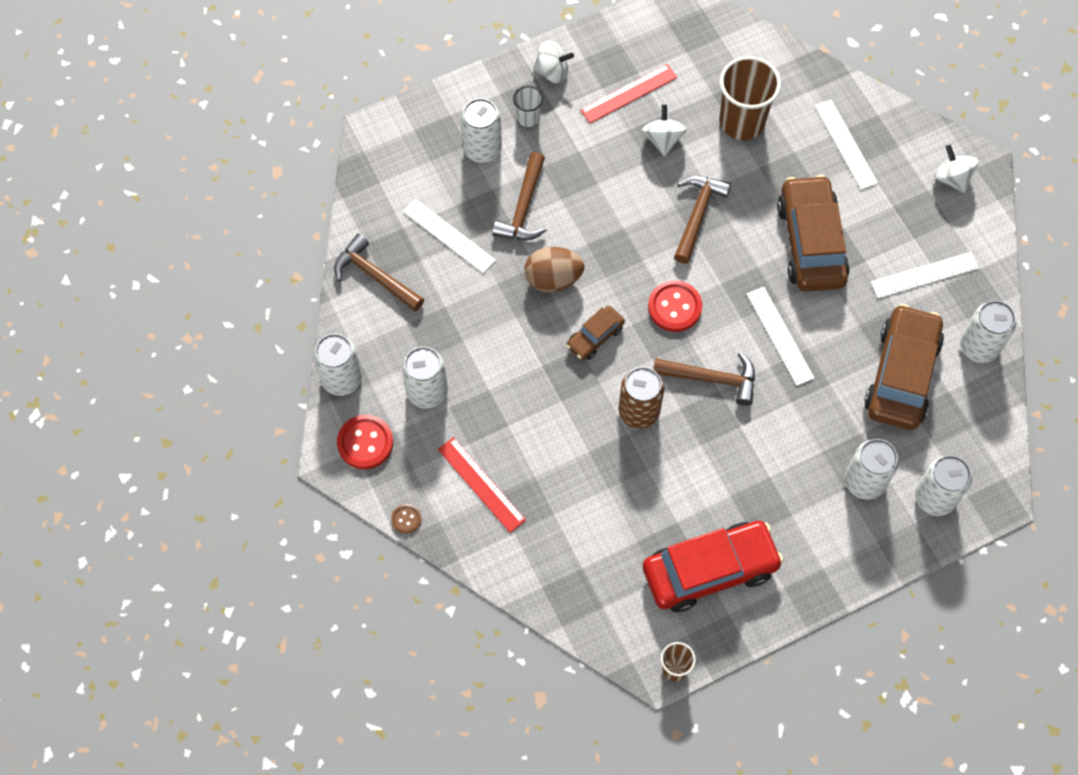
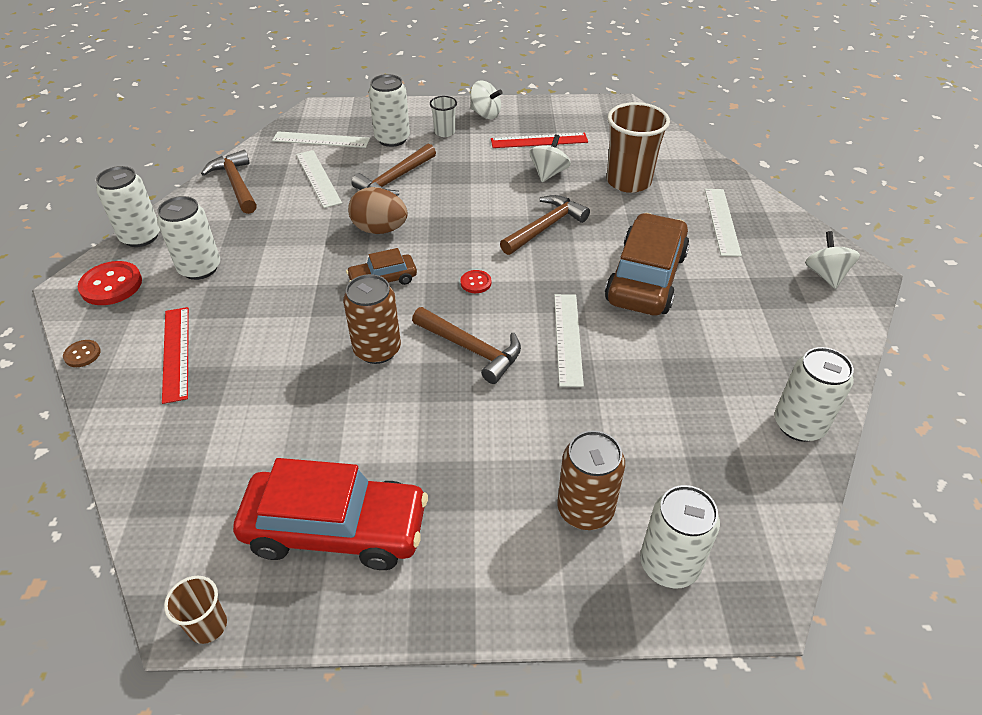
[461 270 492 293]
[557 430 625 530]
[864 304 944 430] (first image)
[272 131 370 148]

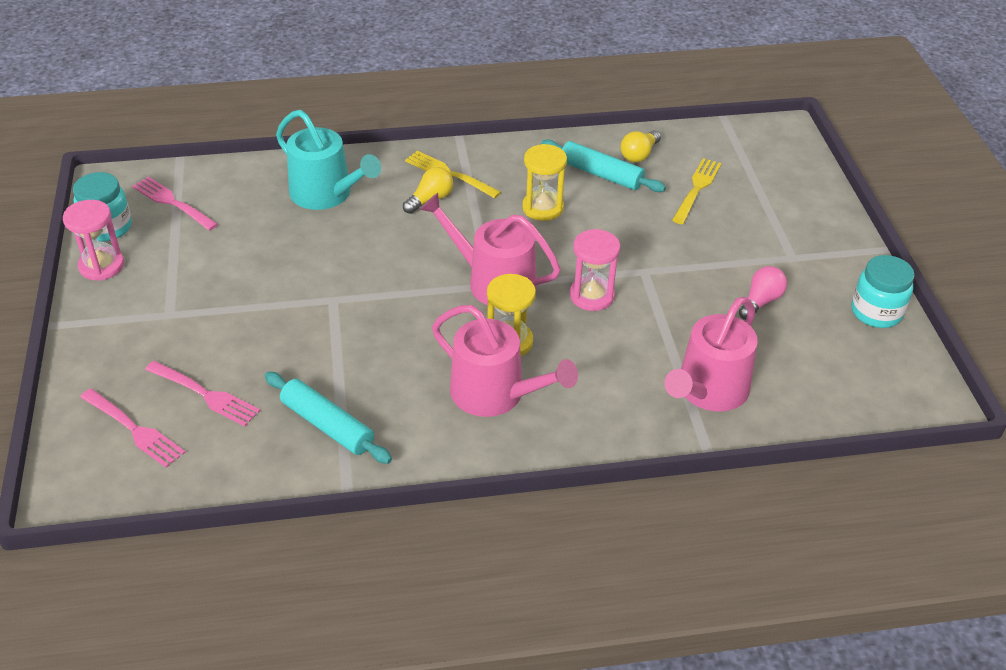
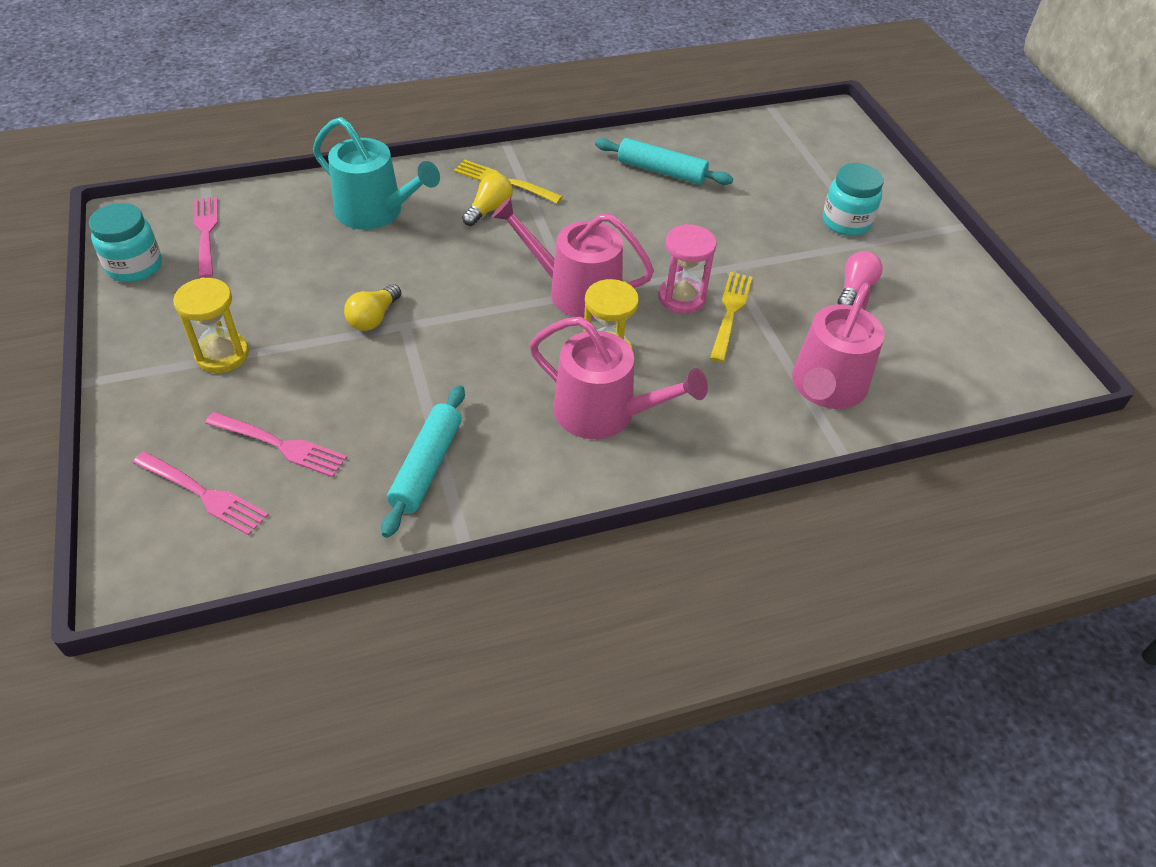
[63 200 124 281] (first image)
[194 197 218 278]
[381 385 465 538]
[173 278 249 373]
[344 284 401 331]
[710 272 752 362]
[823 163 884 236]

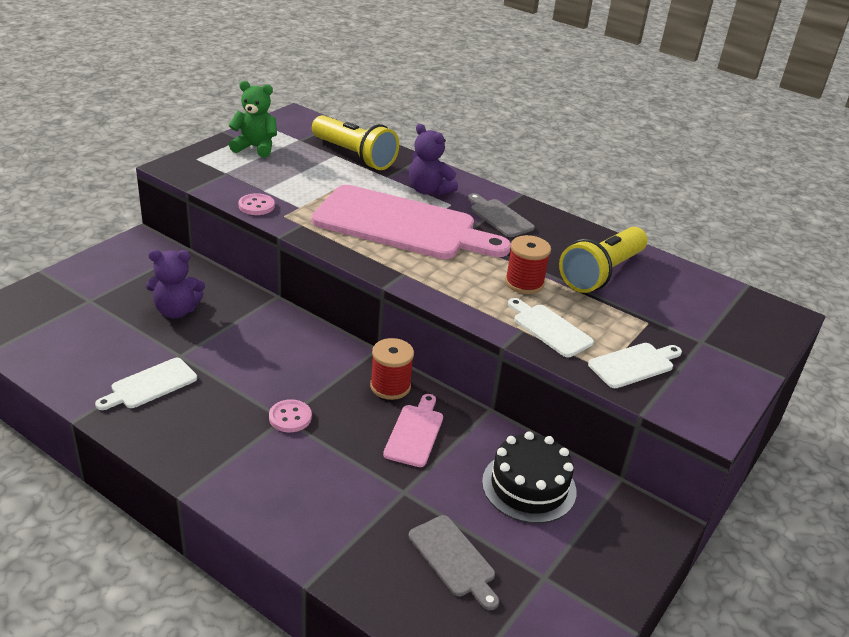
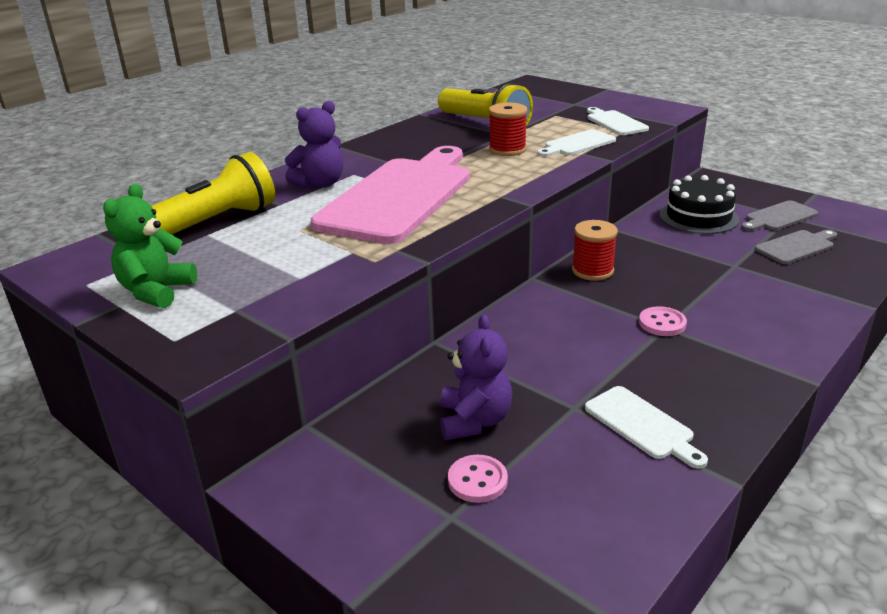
[448 455 508 503]
[383 394 443 467] (first image)
[741 200 818 231]

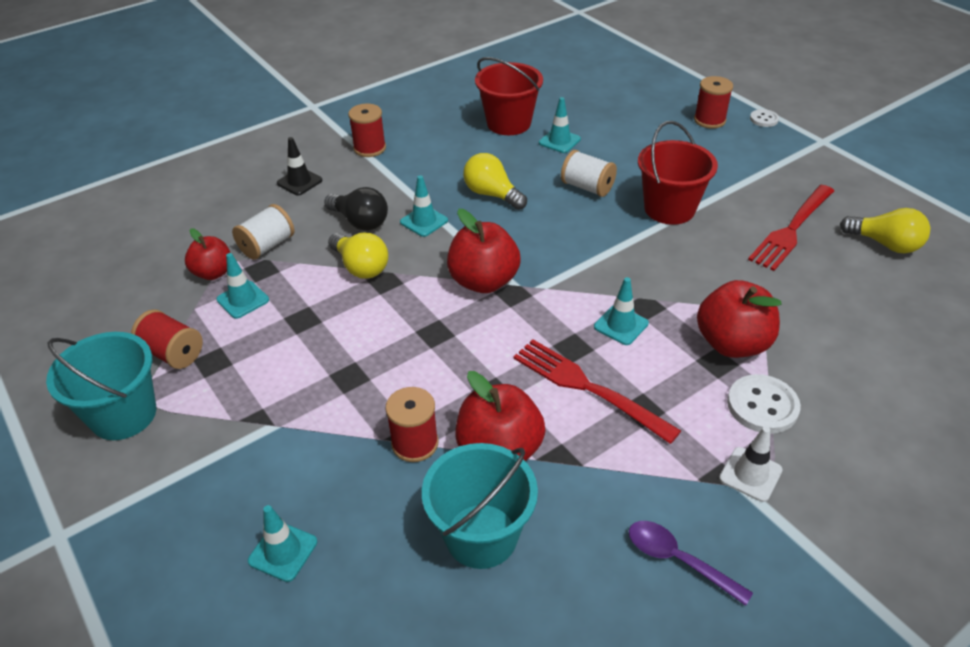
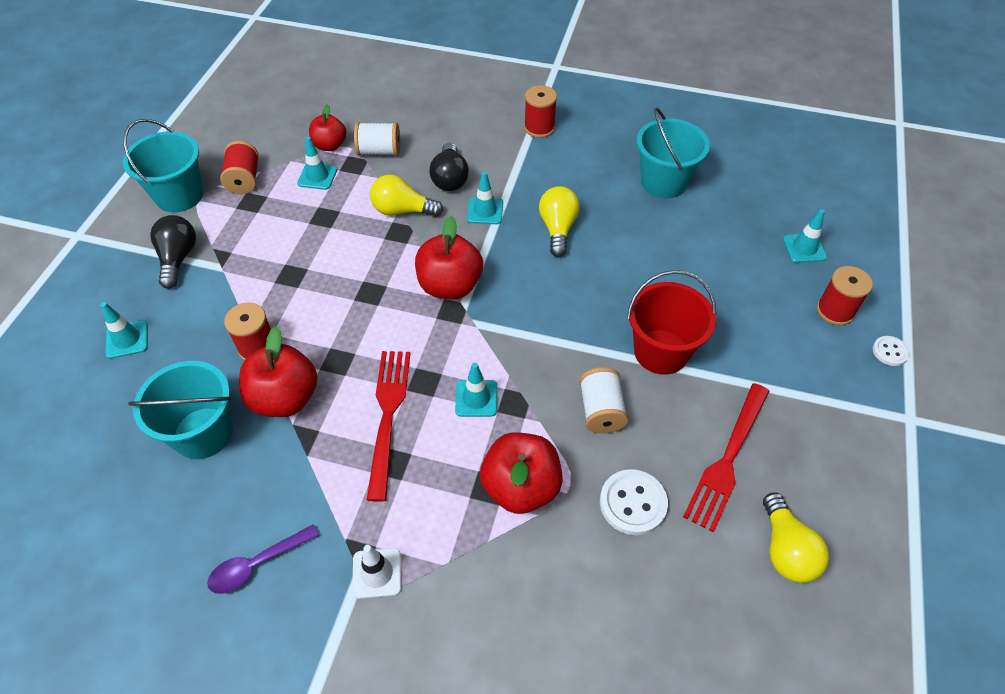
[277 137 322 195] (first image)
[370 175 443 217]
[637 108 710 198]
[783 209 827 263]
[579 367 628 434]
[207 525 319 594]
[600 469 668 535]
[683 383 770 533]
[150 215 196 289]

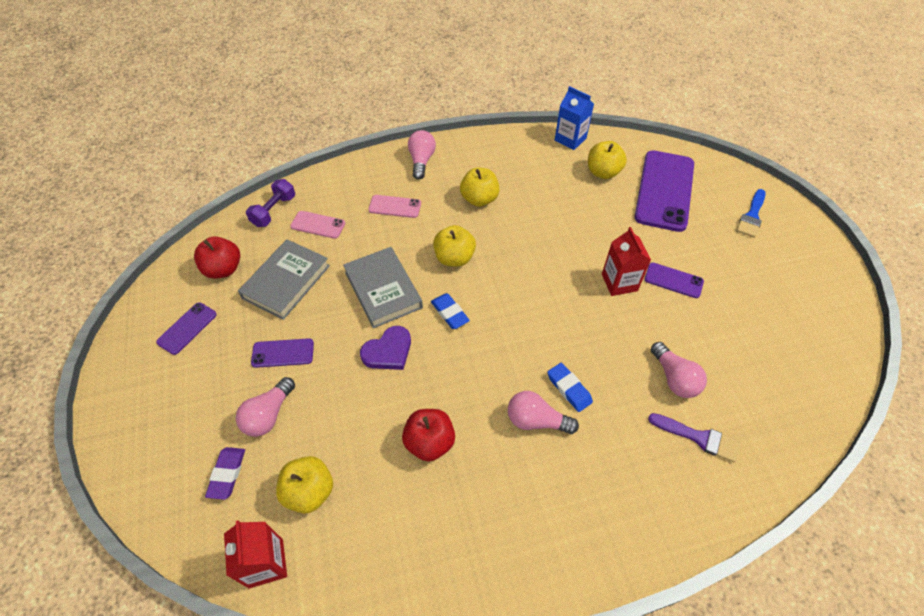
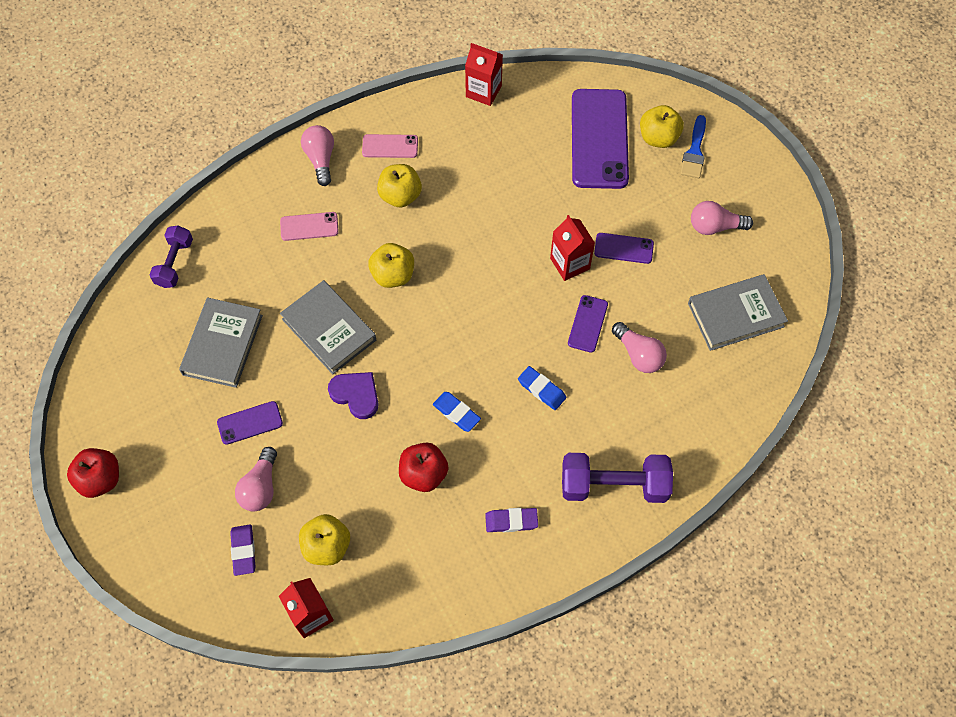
[568 295 608 353]
[67 448 119 498]
[362 134 418 158]
[328 372 379 419]
[433 392 481 432]
[691 201 753 235]
[465 43 503 106]
[640 105 684 148]
[648 413 740 462] (first image)
[485 508 538 532]
[562 453 673 503]
[688 274 788 351]

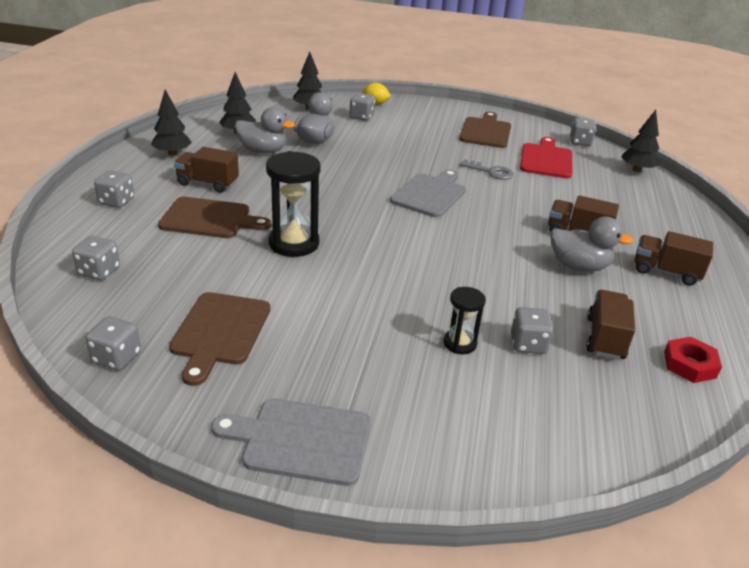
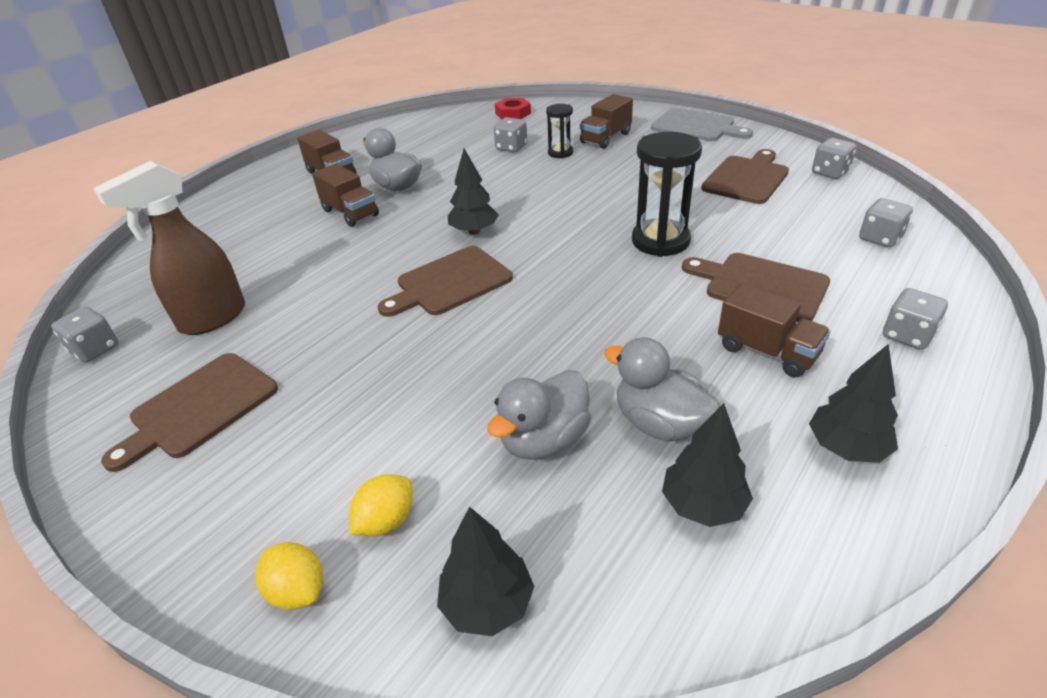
[349 474 412 536]
[378 246 513 317]
[460 159 514 180] (first image)
[93 161 245 335]
[580 94 633 149]
[448 148 499 235]
[495 98 531 119]

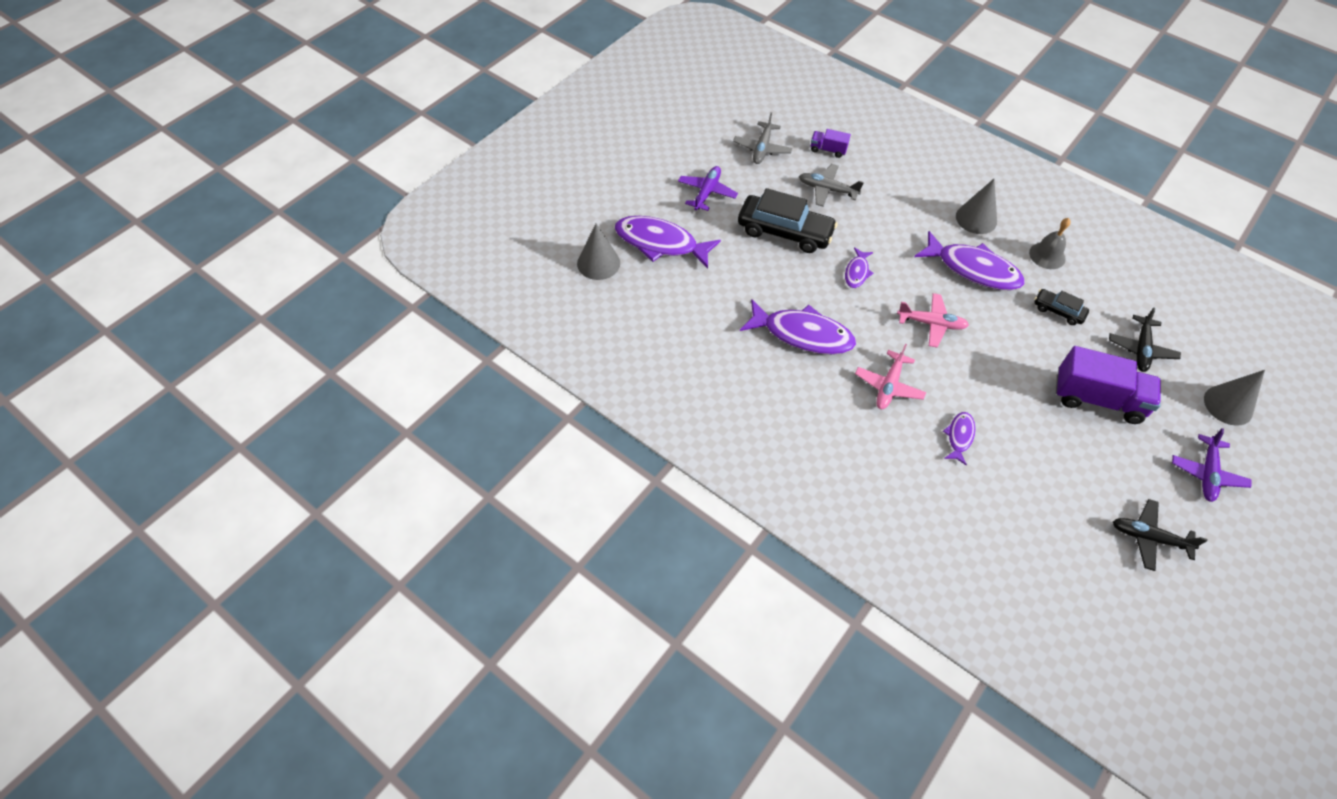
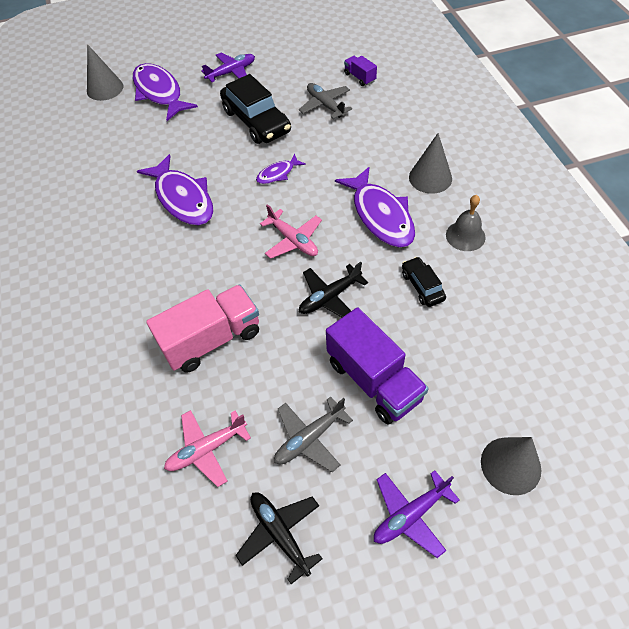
[274 396 353 472]
[164 410 251 487]
[146 285 259 373]
[299 262 368 317]

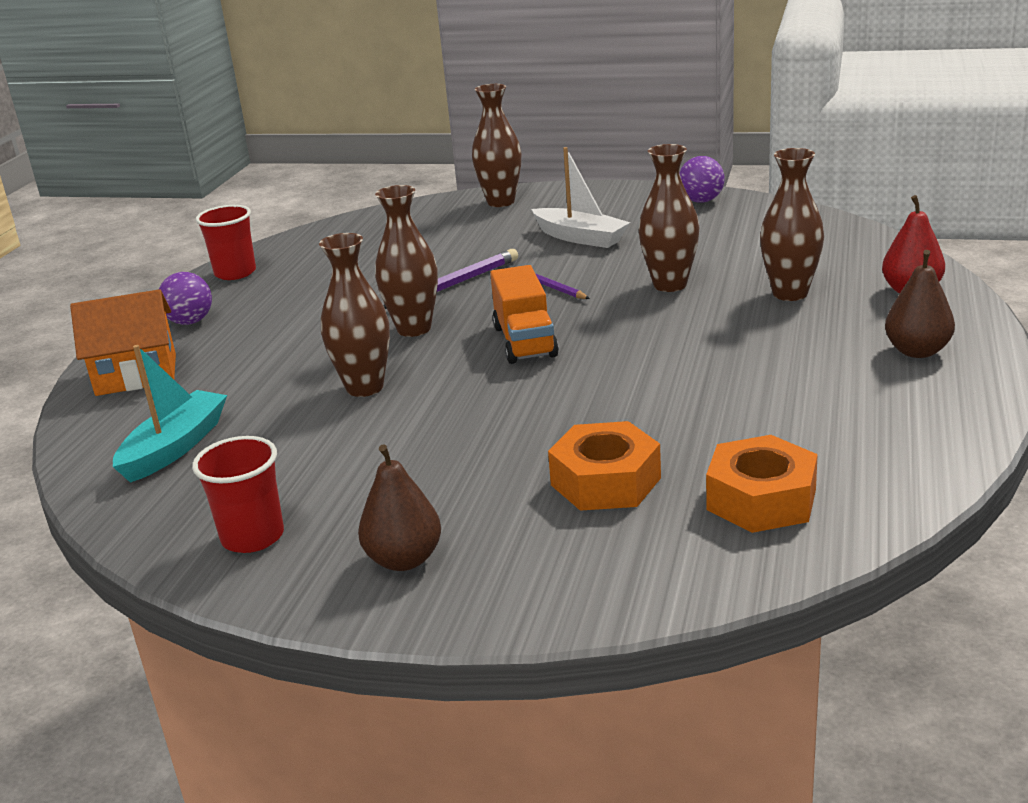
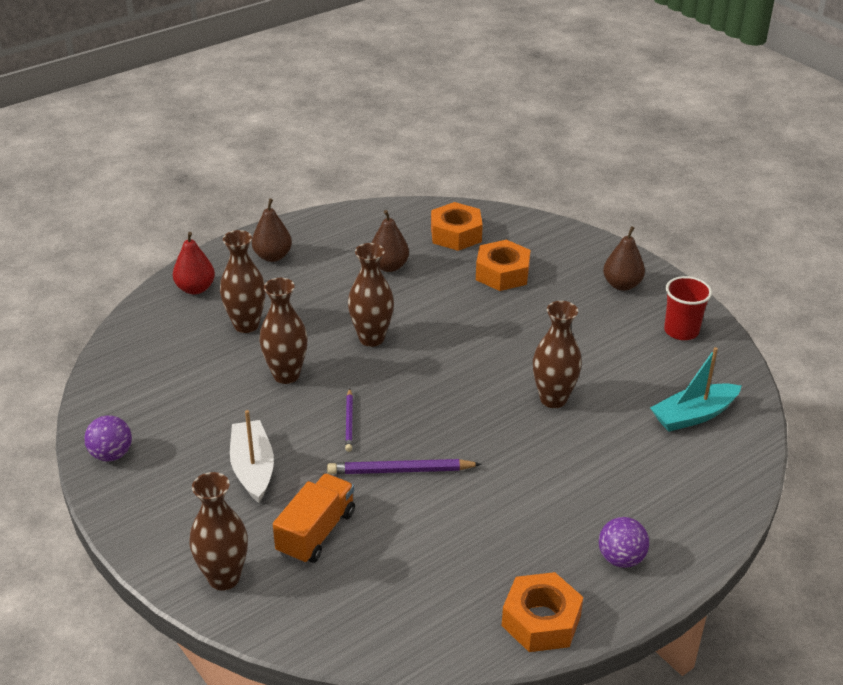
[70 289 176 396] (first image)
[502 572 583 652]
[348 243 394 347]
[273 474 355 564]
[372 210 409 272]

